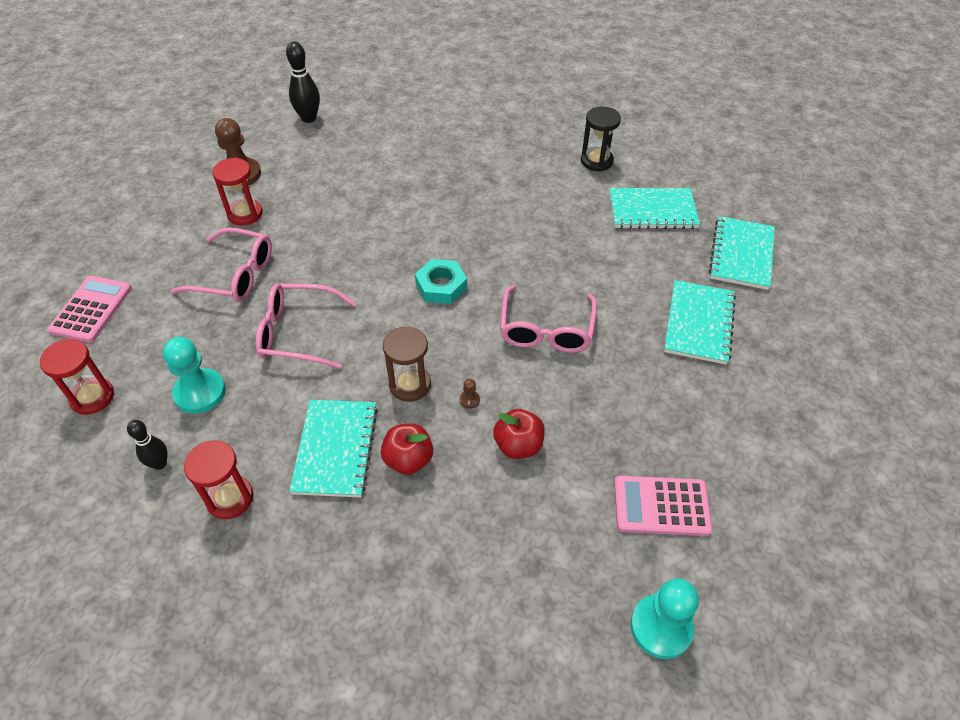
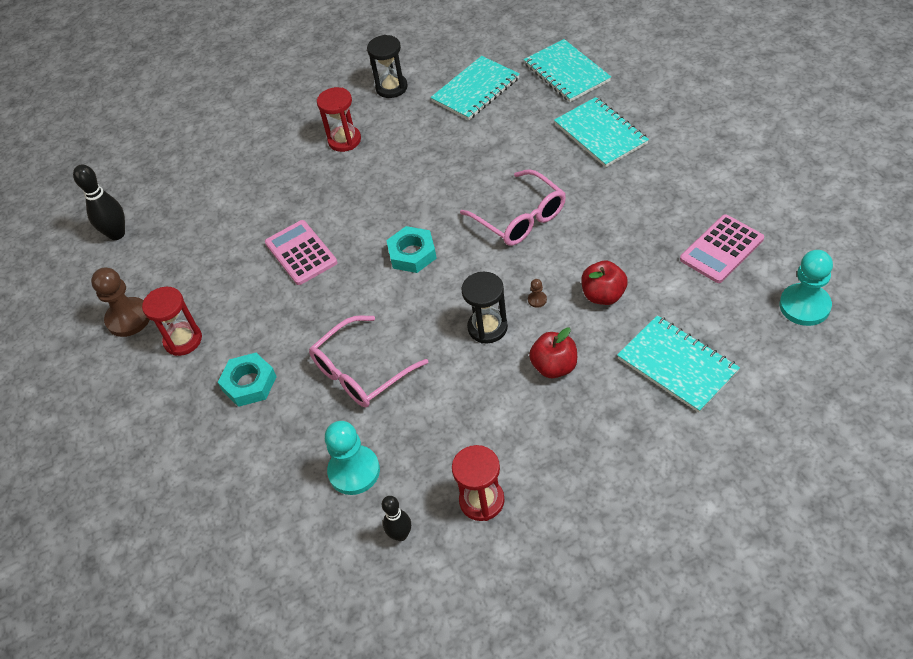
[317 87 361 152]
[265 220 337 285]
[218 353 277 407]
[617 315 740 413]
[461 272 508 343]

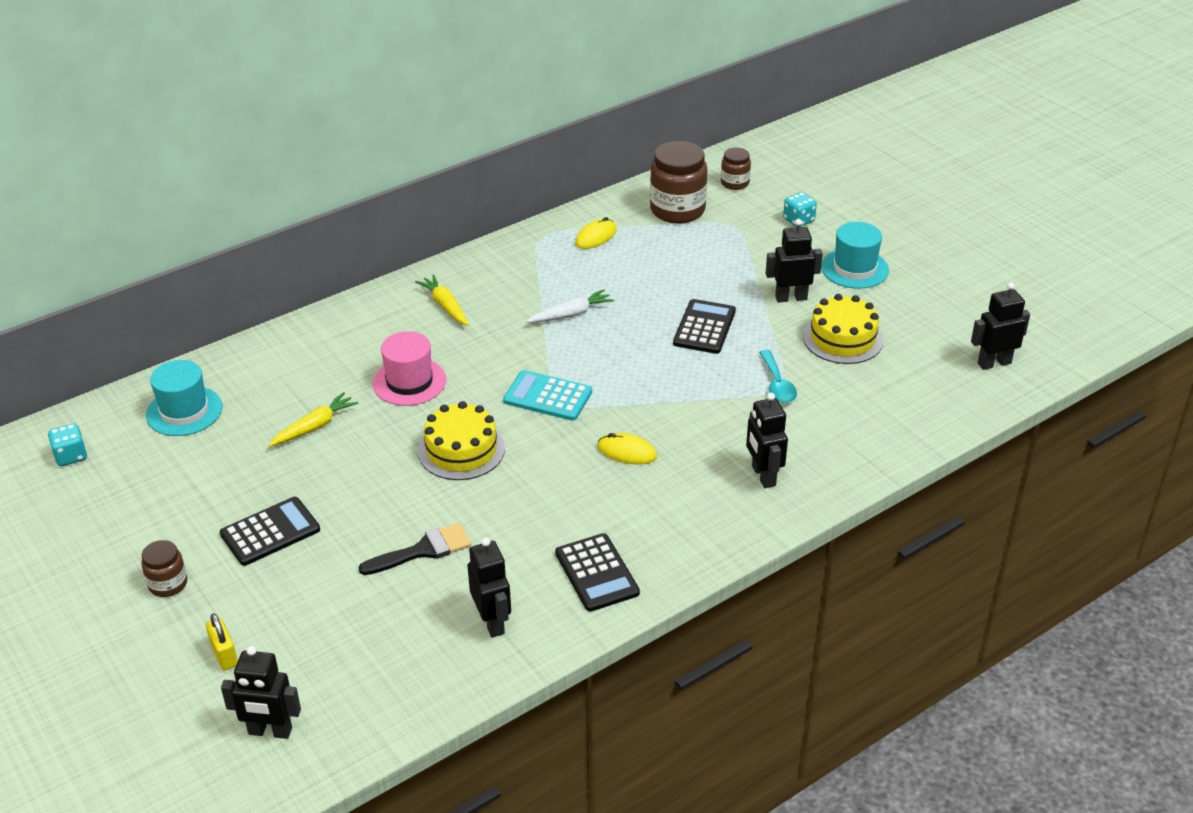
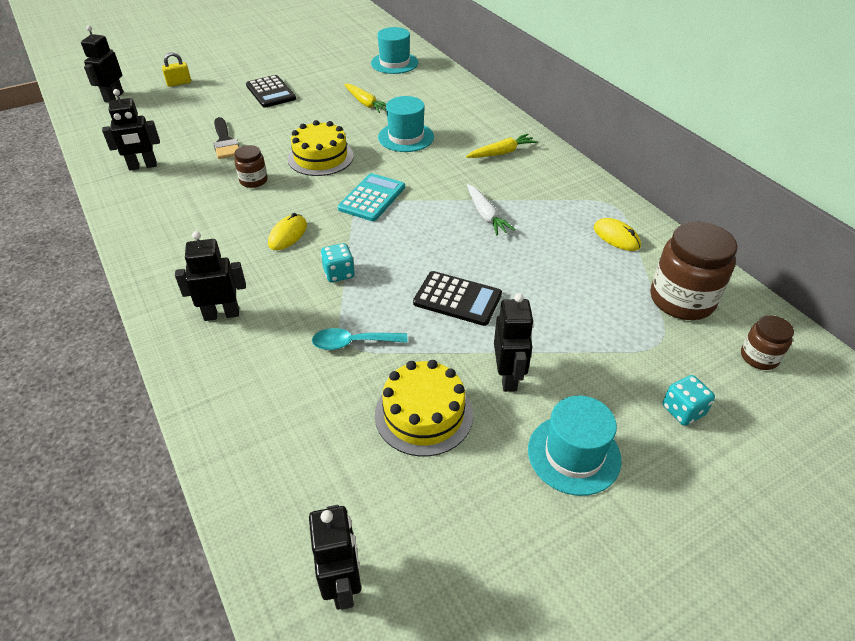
[321 243 355 282]
[234 145 268 188]
[378 96 434 152]
[555 533 640 612] (first image)

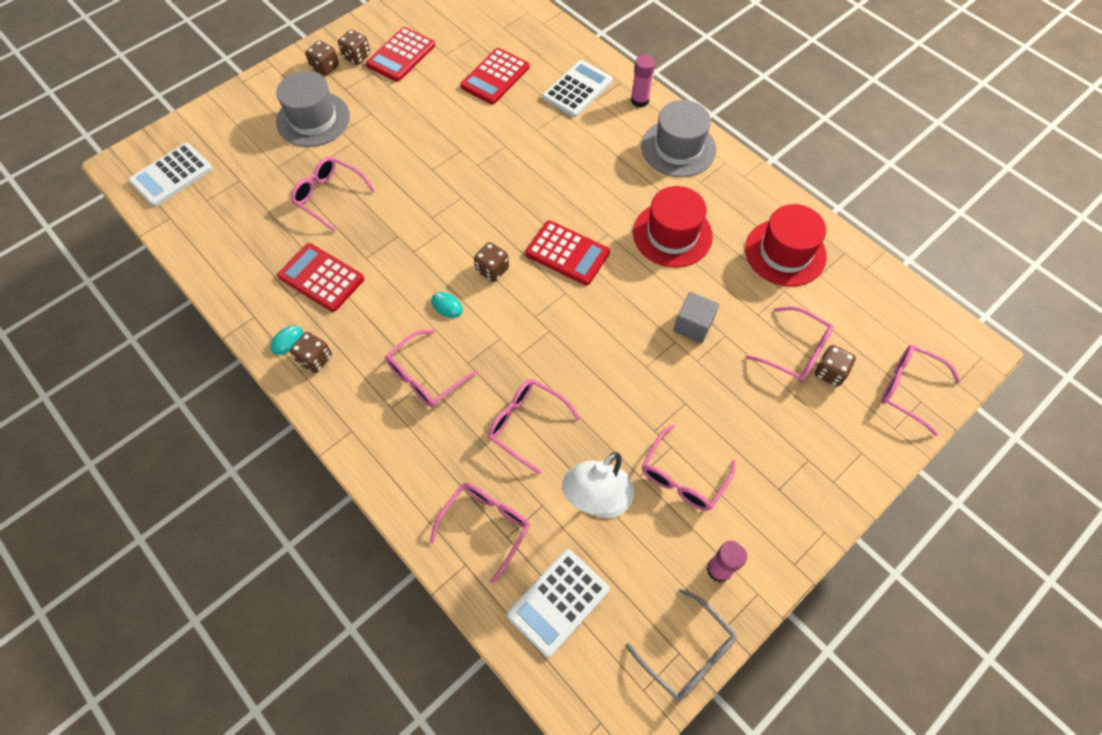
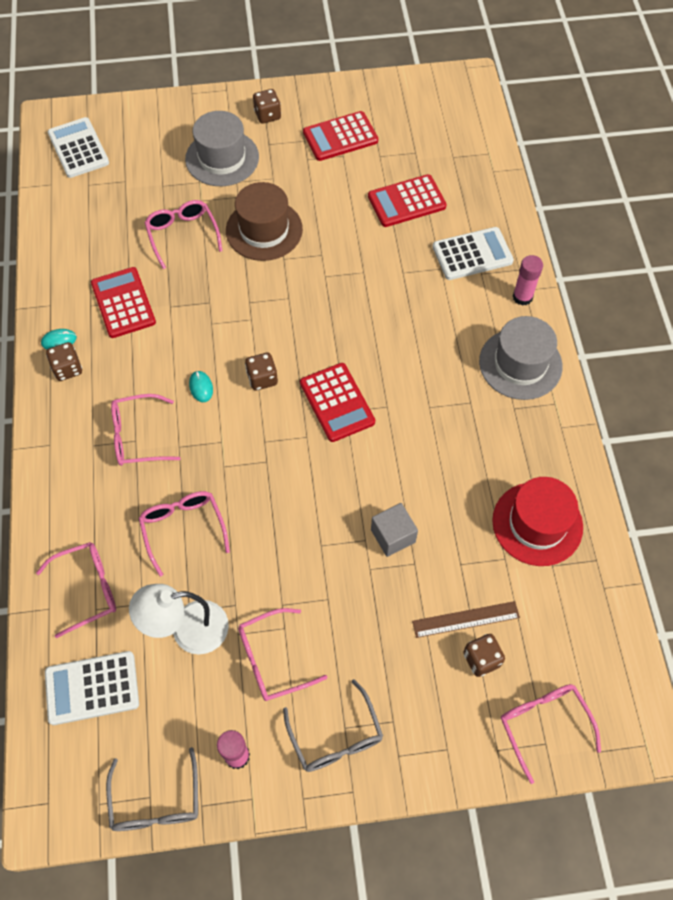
[48 117 109 178]
[338 30 370 65] (first image)
[633 186 713 268] (first image)
[412 601 520 638]
[226 182 303 261]
[283 679 383 772]

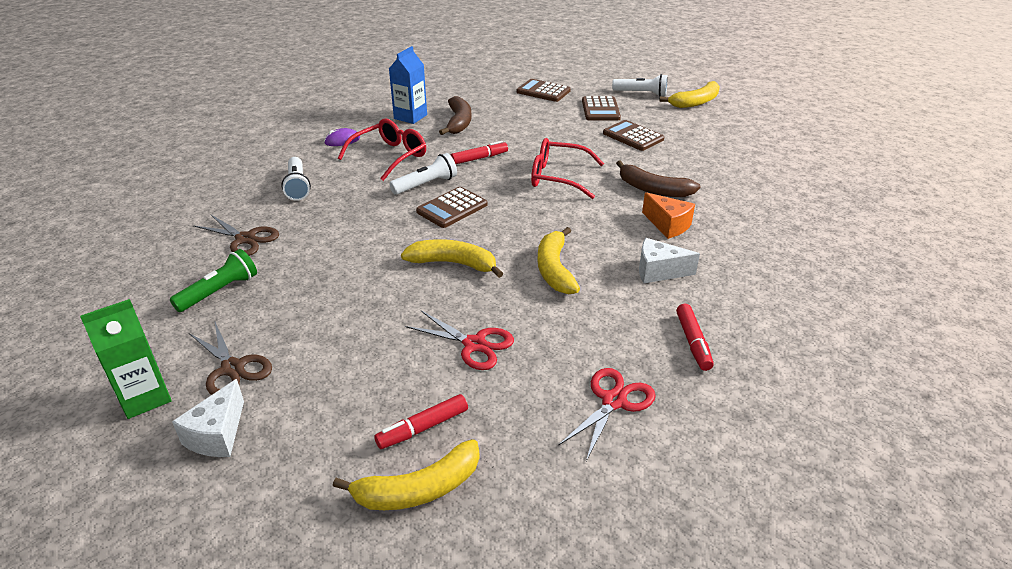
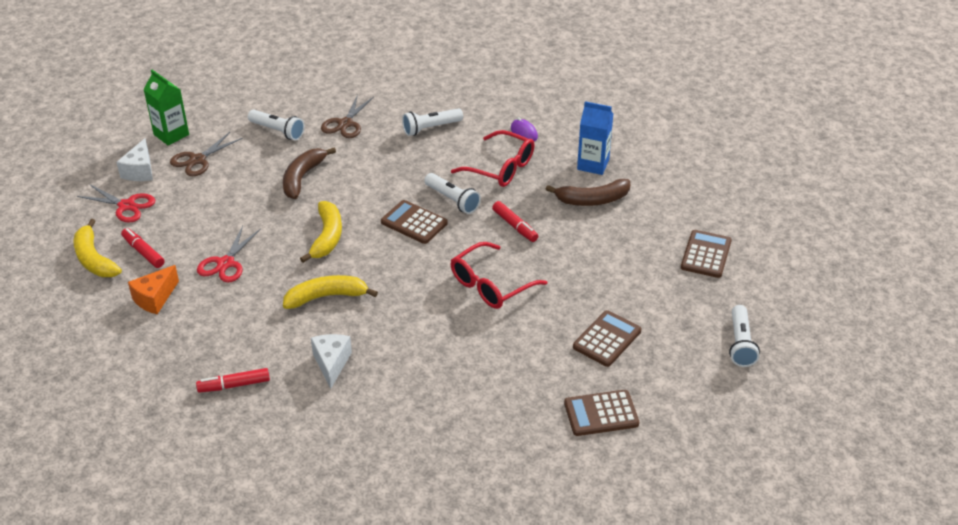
[248 110 305 140]
[117 138 153 181]
[451 242 547 309]
[77 184 155 223]
[564 390 639 436]
[283 148 336 199]
[128 265 179 314]
[659 81 720 108] (first image)

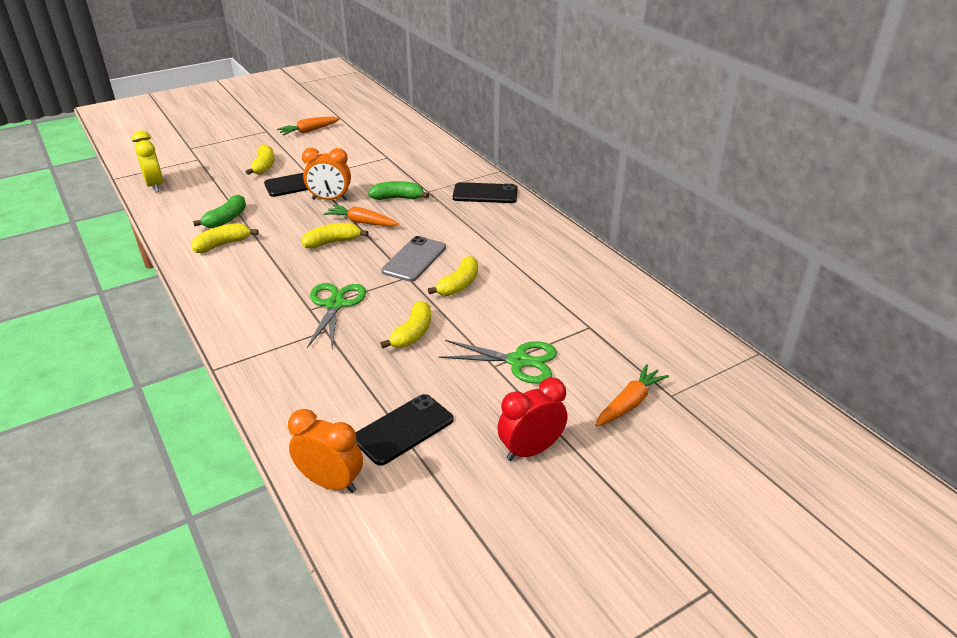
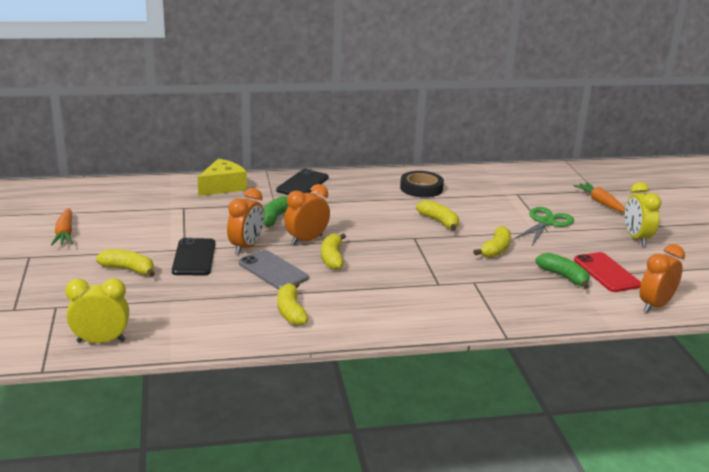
[535 253 590 289]
[307 283 366 348] (first image)
[284 184 330 245]
[574 252 641 292]
[473 226 511 258]
[239 250 309 290]
[625 182 661 246]
[198 159 247 196]
[400 171 444 198]

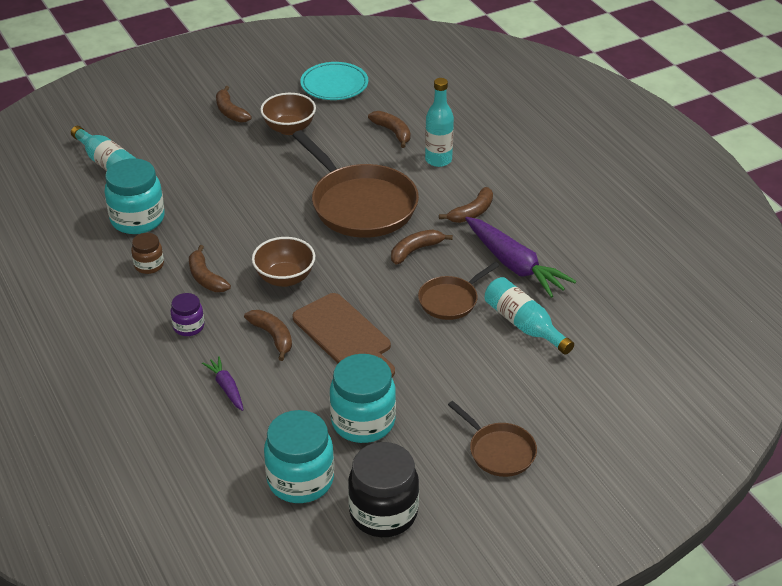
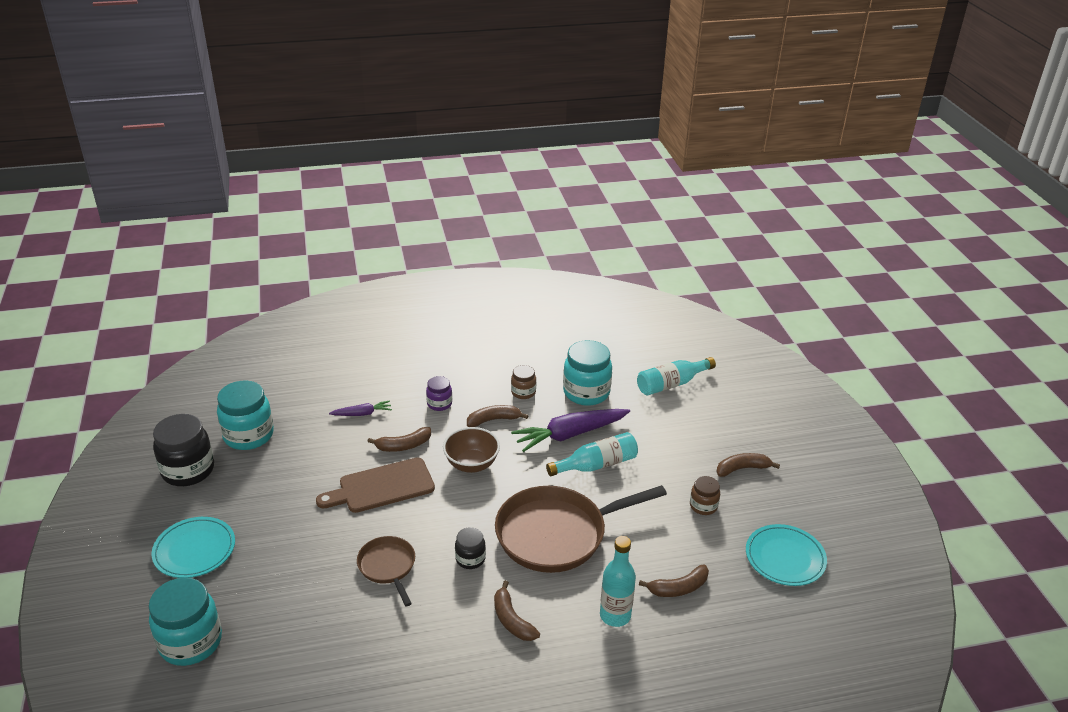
[690 476 720 515]
[149 578 222 666]
[455 527 486 569]
[152 517 235 578]
[511 409 630 452]
[546 432 638 476]

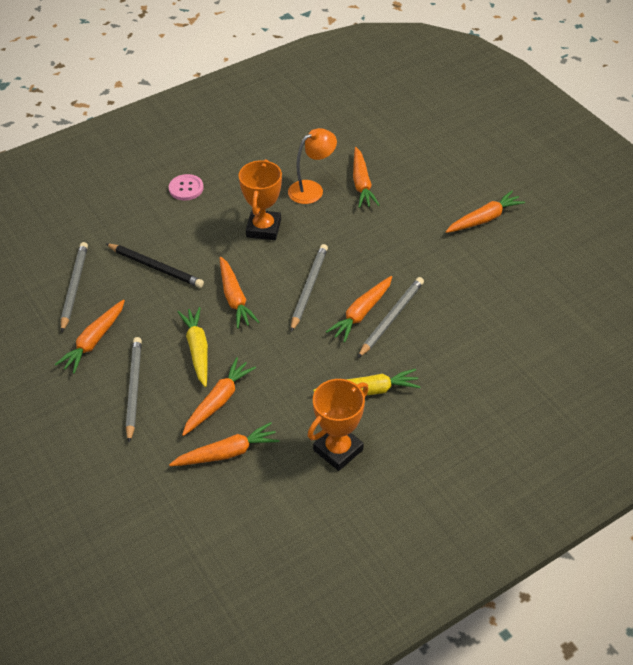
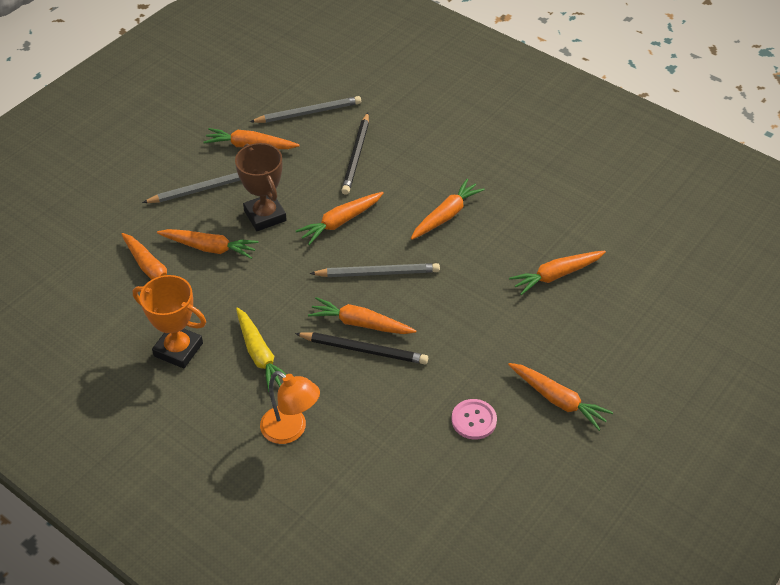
[451 399 497 440]
[235 143 287 231]
[411 179 485 240]
[260 371 320 444]
[295 332 428 364]

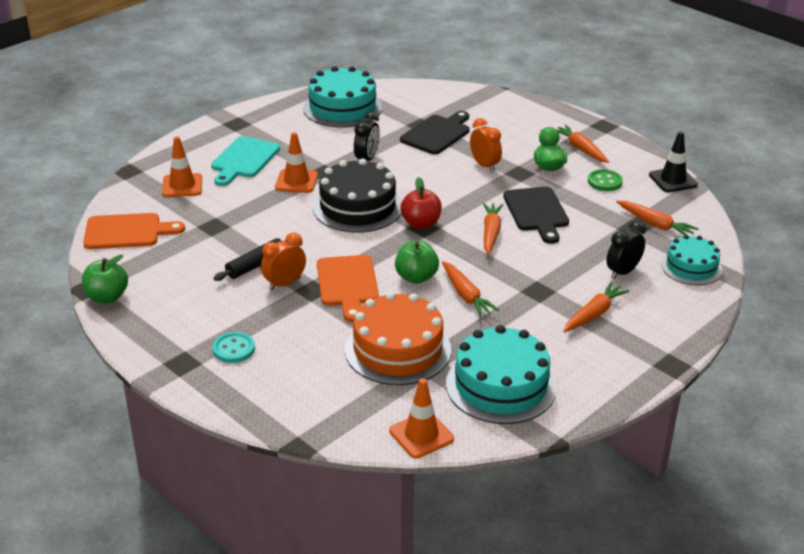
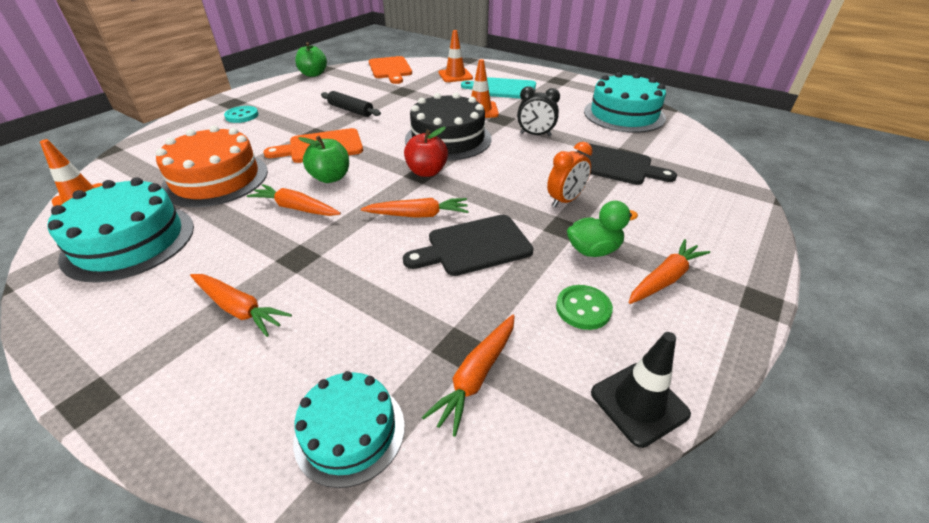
[261 233 306 290] (first image)
[247 184 341 216]
[606 221 646 279] (first image)

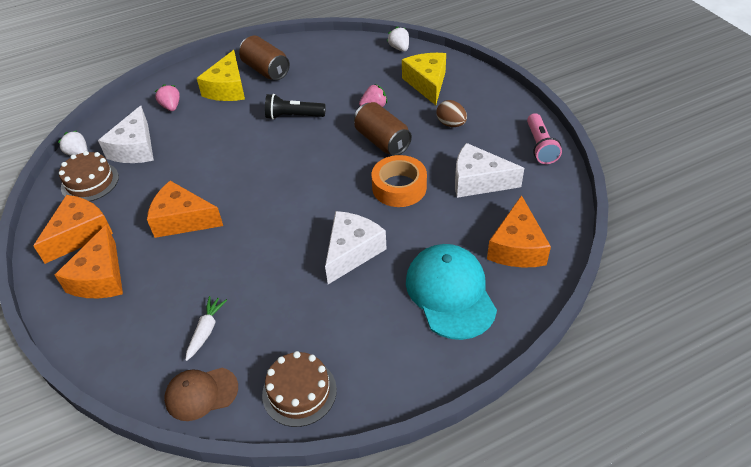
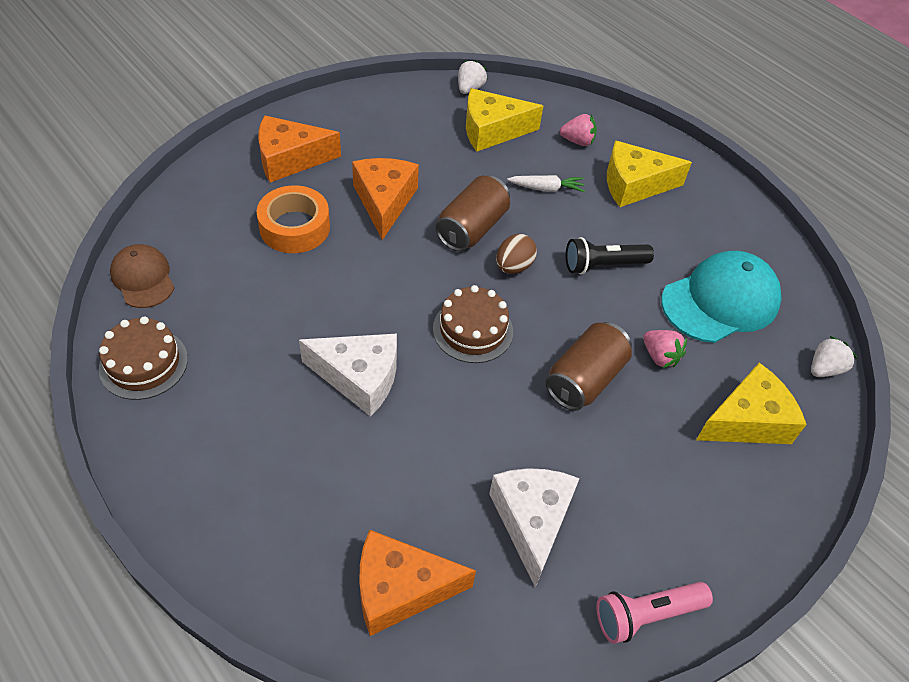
[33 195 113 264] (first image)
[433 285 513 363]
[466 88 543 152]
[559 114 597 146]
[507 175 585 192]
[435 176 510 252]
[566 237 654 275]
[257 185 330 253]
[661 251 782 343]
[496 234 537 274]

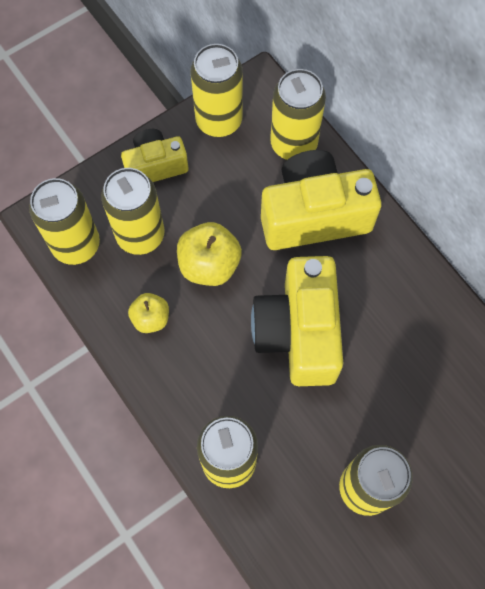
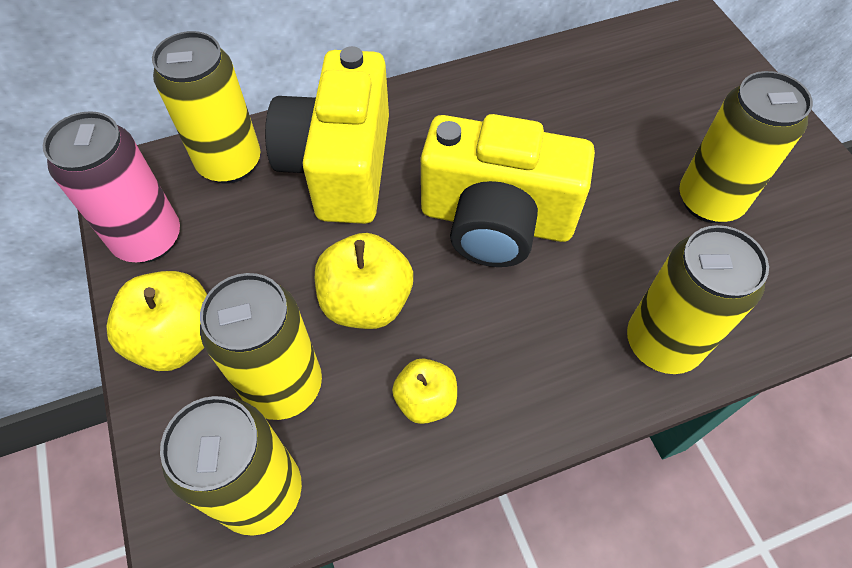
[107 271 207 371]
[43 111 180 263]

